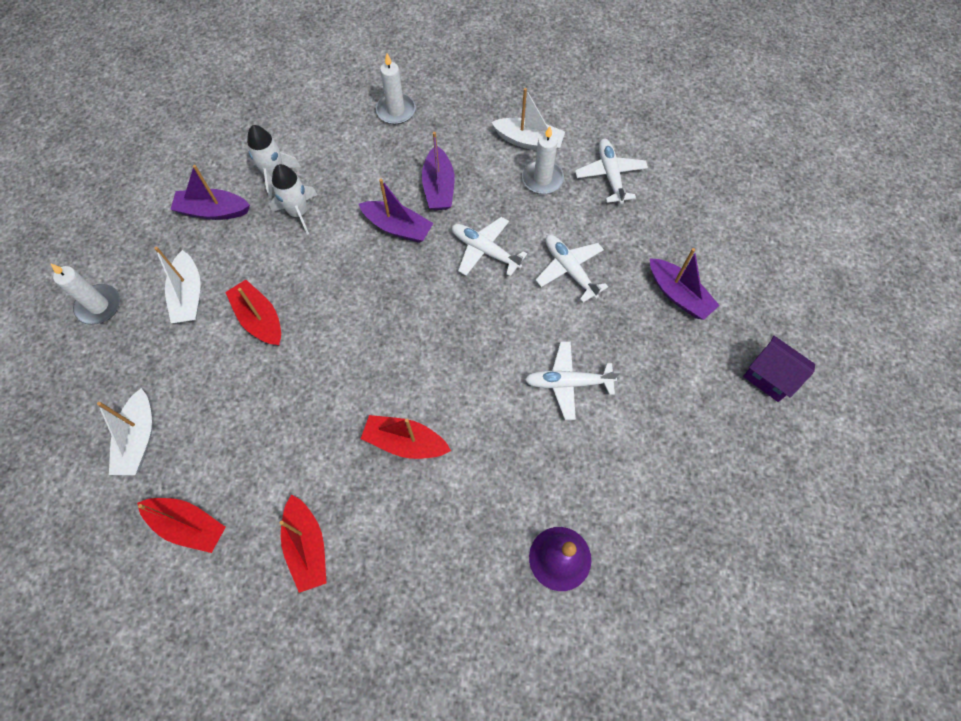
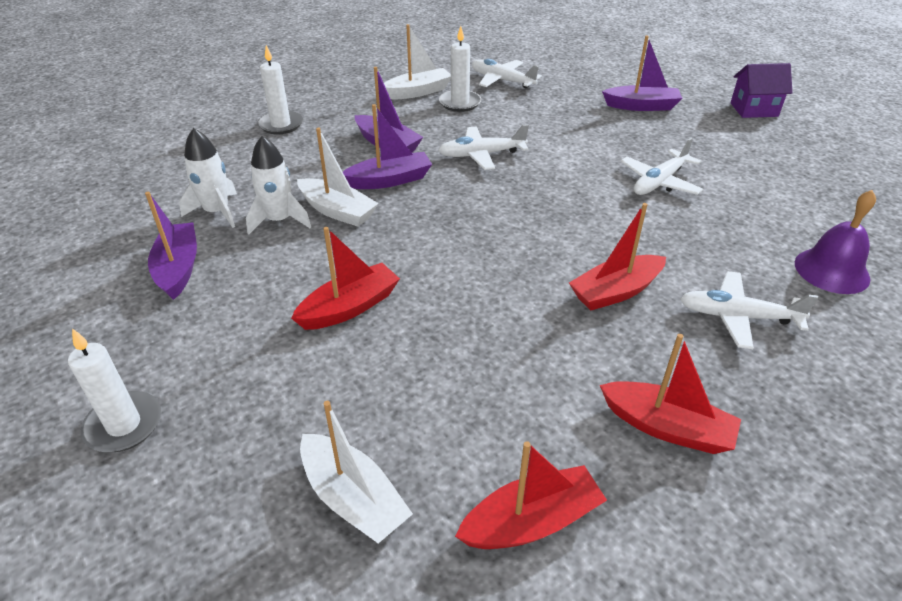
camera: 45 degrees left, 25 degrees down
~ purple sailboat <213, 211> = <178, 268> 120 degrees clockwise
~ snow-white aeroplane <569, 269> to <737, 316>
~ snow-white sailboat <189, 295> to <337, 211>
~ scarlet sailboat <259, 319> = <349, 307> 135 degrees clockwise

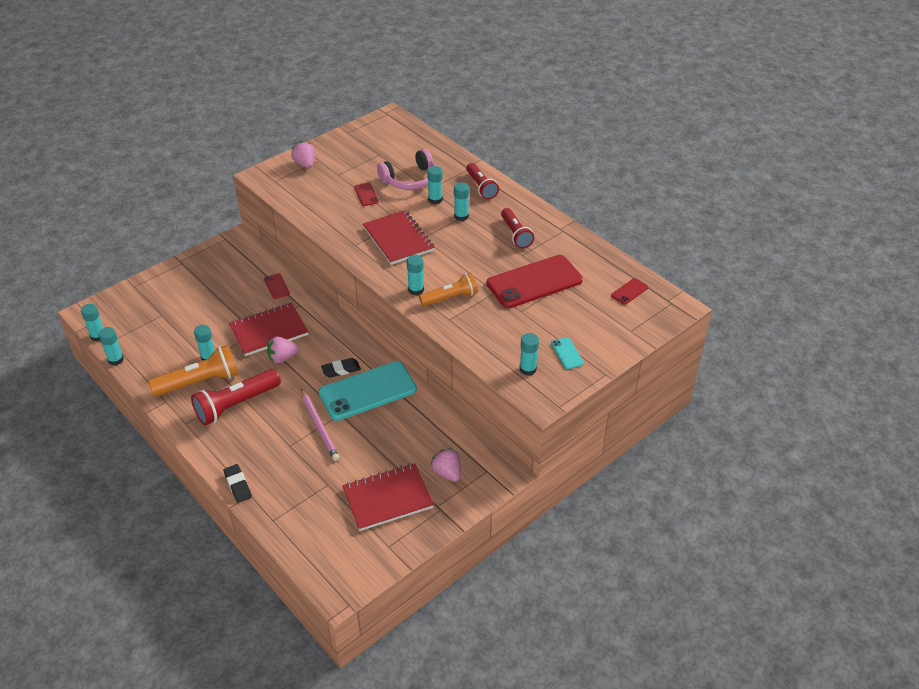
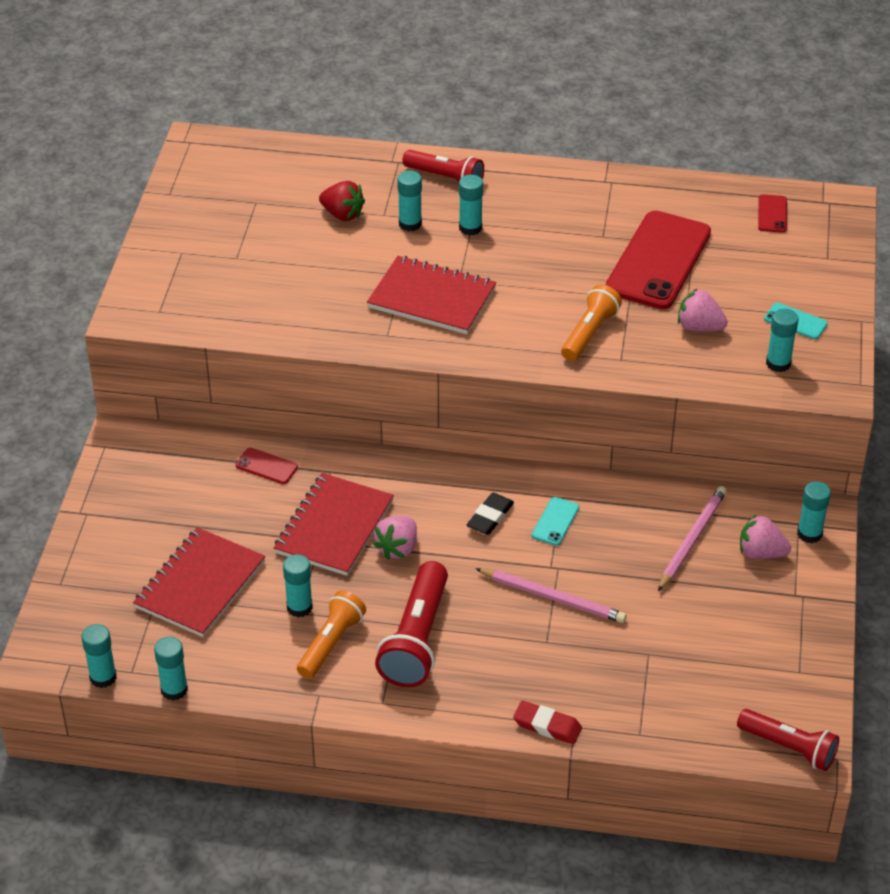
camera: 40 degrees left, 0 degrees up
~ rosy berry <305, 164> to <699, 327>
~ rosy headset <410, 179> to scarlet berry <342, 214>
- scarlet phone <366, 194>
~ scarlet torch <515, 234> to <789, 748>
~ aqua glue <416, 290> to <809, 534>
~ bright orange torch <200, 382> = <331, 643> x0.66
~ aqua phone <368, 391> = <555, 521> x0.42
~ scarlet exercise book <388, 498> to <200, 585>
~ ebony gum eraser <238, 485> to scarlet gum eraser <547, 726>
+ rosy pencil <692, 540>

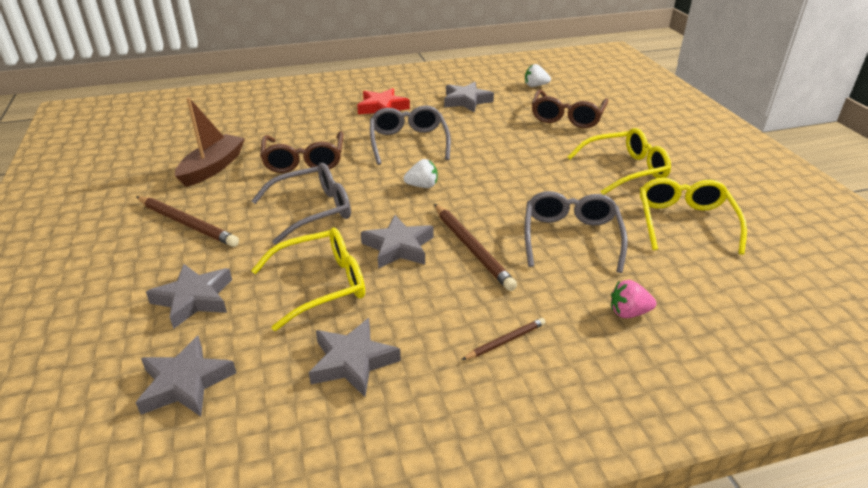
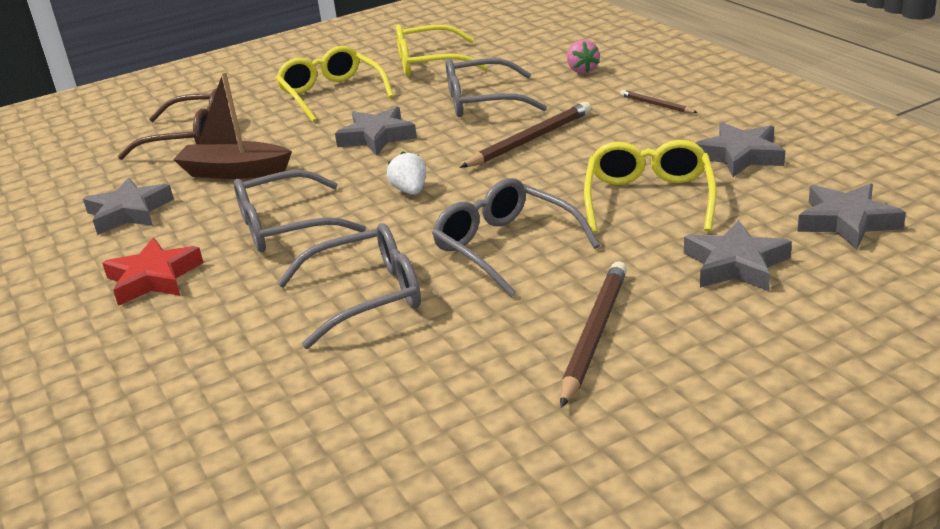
camera: 100 degrees left, 5 degrees down
- snow-white berry <535, 86>
~ brown sailboat <212, 168> to <235, 172>
~ brown spectacles <304, 160> to grey spectacles <366, 296>
~ grey five-pointed star <398, 247> to <377, 137>
~ bright yellow spectacles <321, 285> = <649, 199> 45 degrees clockwise

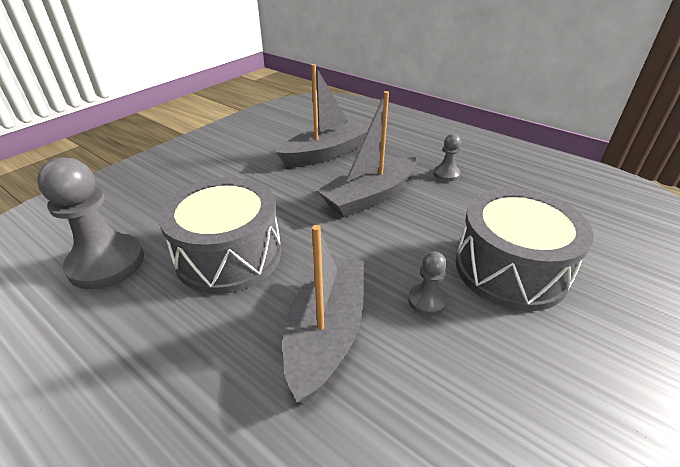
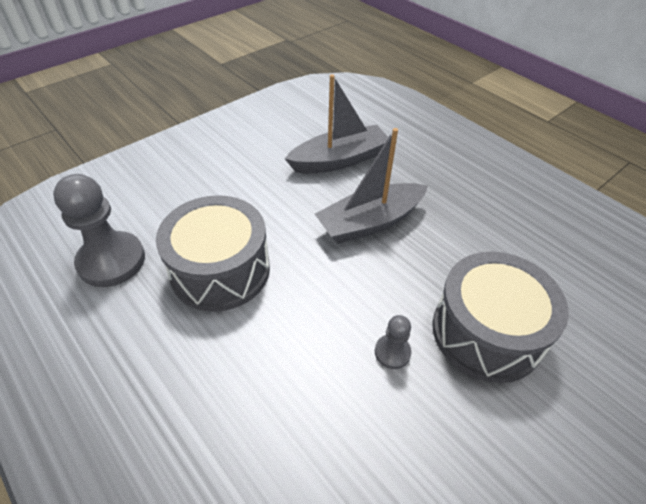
camera: 10 degrees right, 10 degrees up
- grey pawn <446, 174>
- grey sailboat <326, 332>

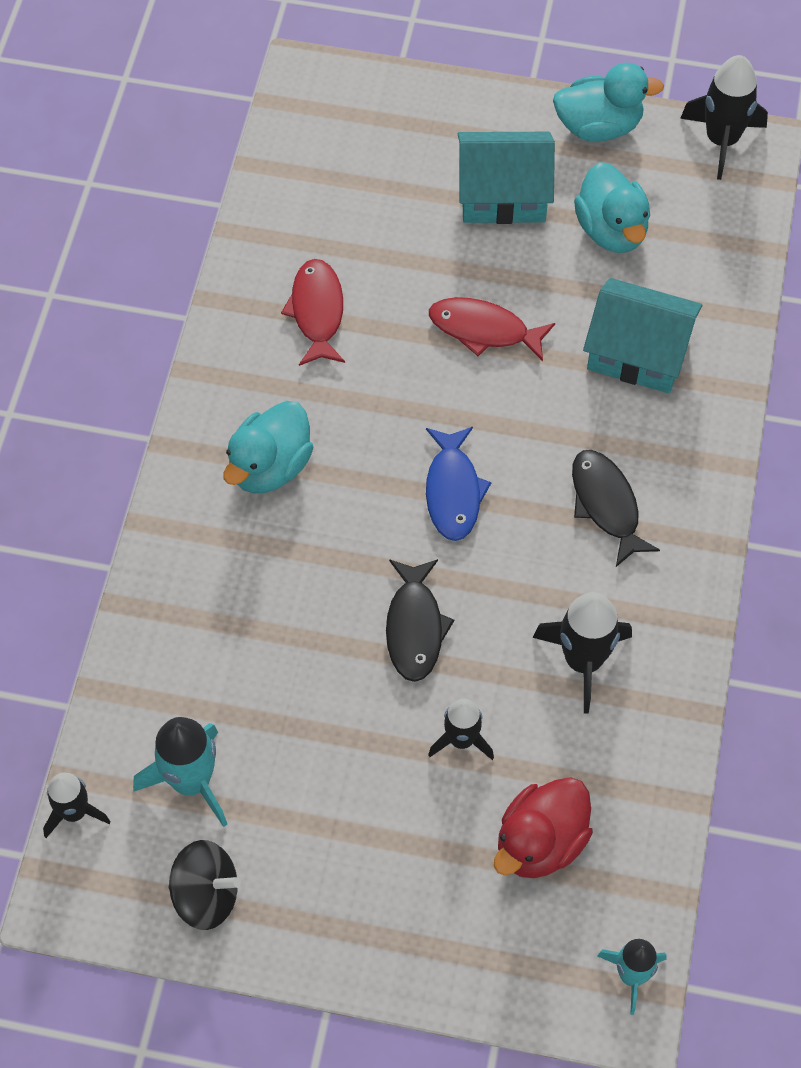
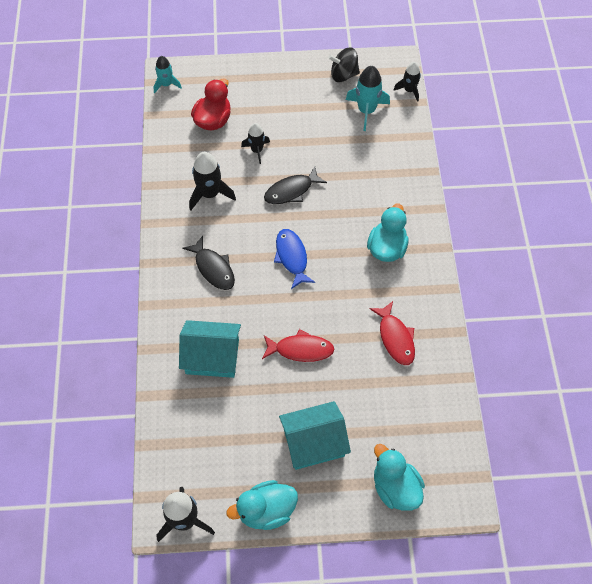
camera: 165 degrees right, 0 degrees up
~ aqua duck <611, 230> to <395, 487>
~ ebony toy fish <415, 627> = <291, 191> 105 degrees counterclockwise

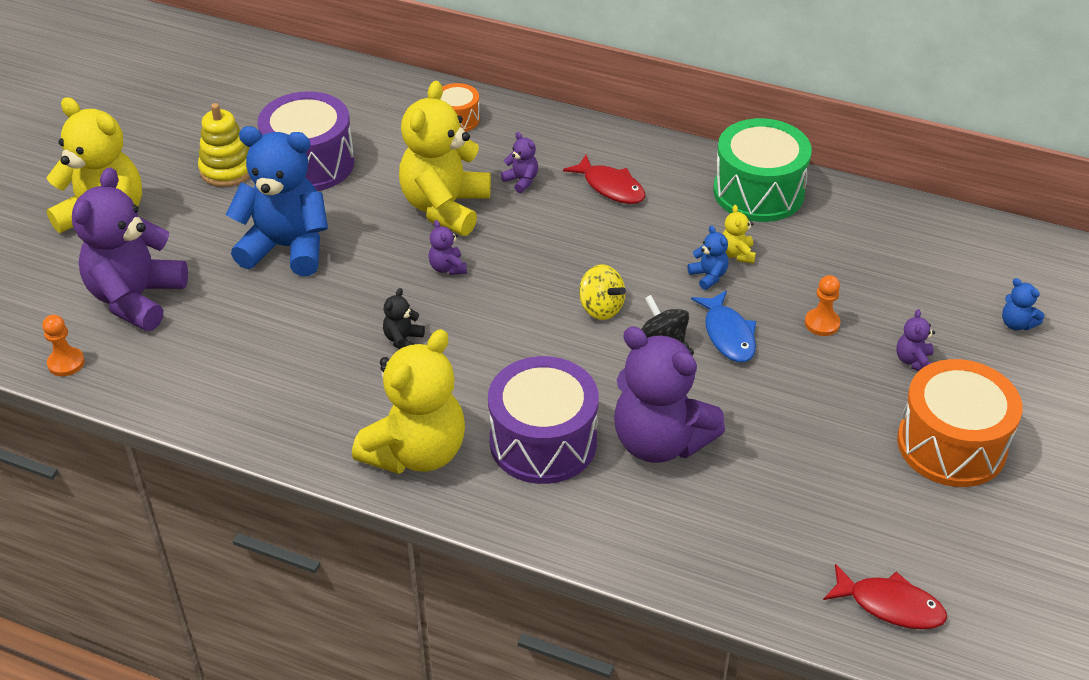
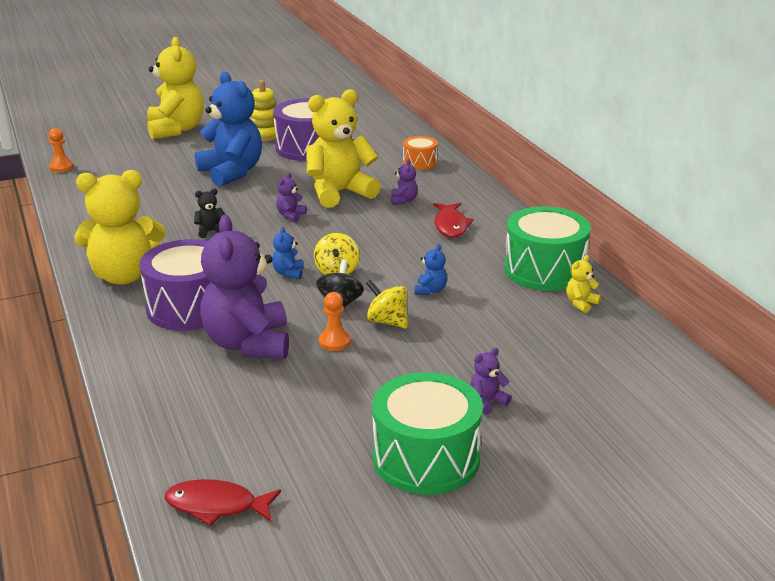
camera: 45 degrees right, 15 degrees down
- purple teddy <136, 298>
~ bright yellow teddy <737, 254> to <581, 304>
~ bright orange pawn <822, 323> to <334, 342>
~ royal blue teddy <1016, 324> to <288, 273>
~ royal blue toy fish <728, 334> to bright yellow whirligig <387, 321>
~ bright orange snare drum <951, 445> to green snare drum <426, 458>
~ scarlet toy fish <890, 605> = <216, 506> 120 degrees clockwise

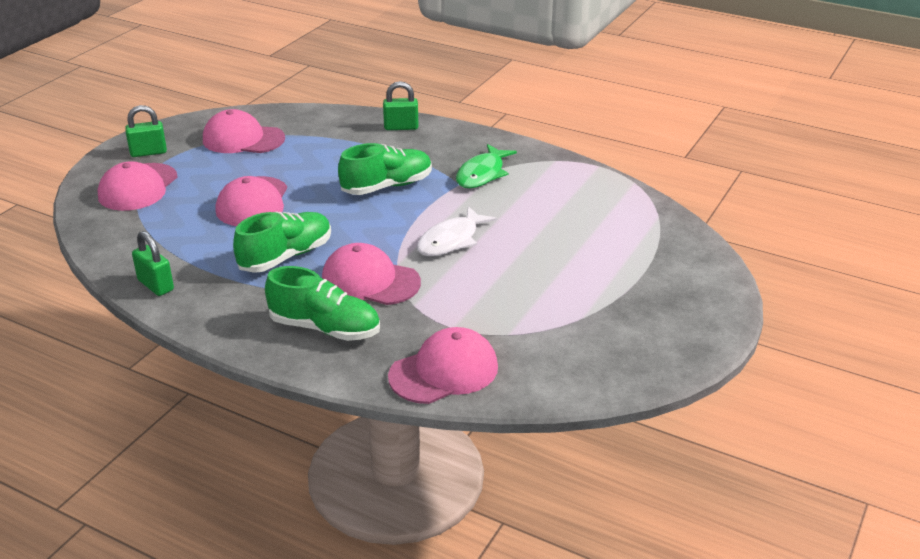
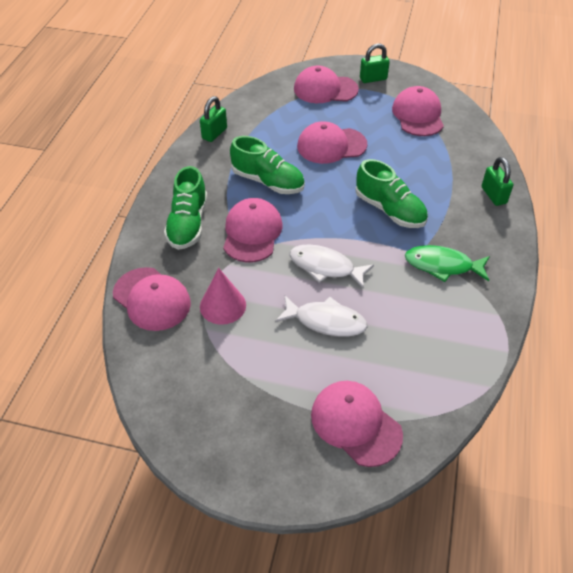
camera: 75 degrees right, 15 degrees up
~ green small lock <148, 152> = <373, 79> 75 degrees counterclockwise
+ rosy solid cone <223, 305>
+ snow-white toy fish <326, 321>
+ rosy peaked cap <355, 424>

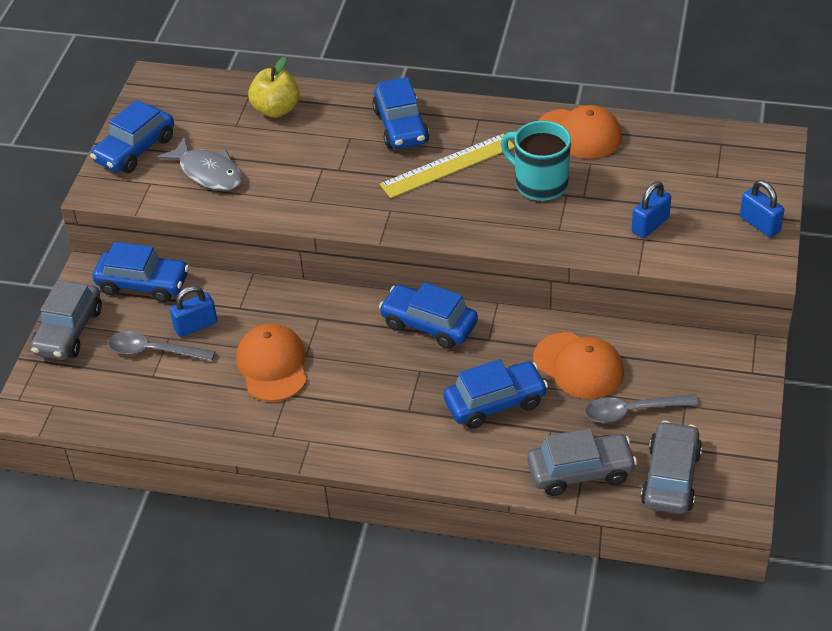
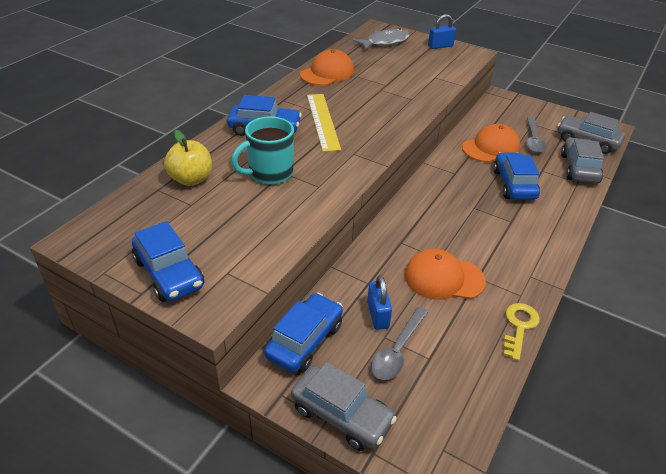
camera: 75 degrees left, 5 degrees down
~ aqua coffee mug <540, 184> to <269, 173>
~ grey toy fish <208, 172> to <385, 42>
- royal blue small lock <650, 225>
- royal blue automobile <429, 325>
+ bright yellow door key <519, 327>

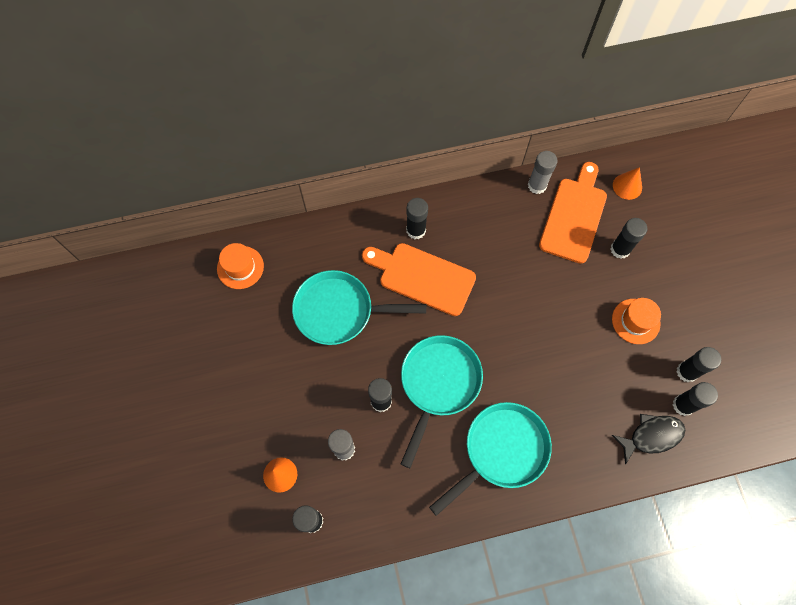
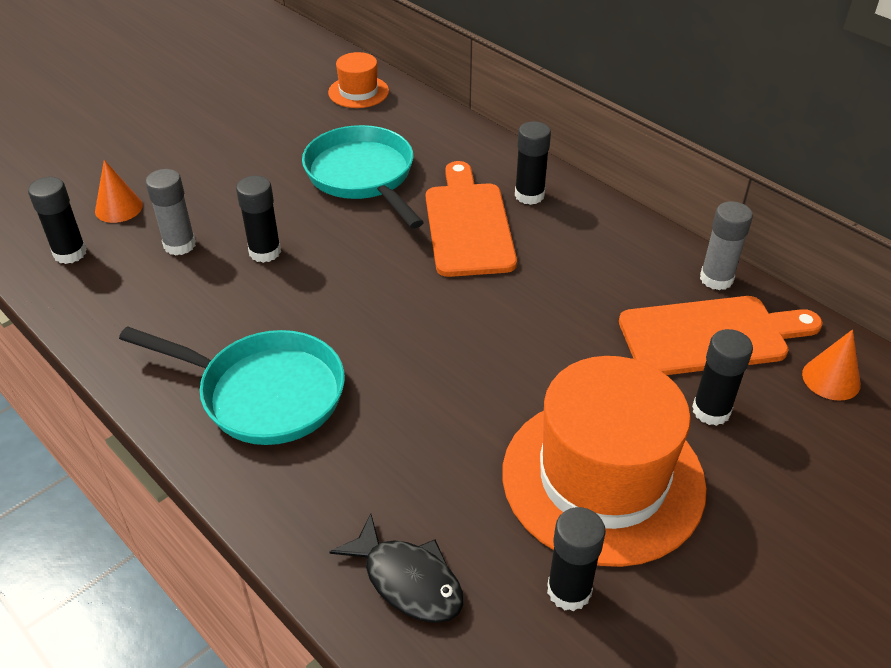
camera: 60 degrees right, 25 degrees down
~ bright orange hat <635, 321> = <603, 478> x2.15
- aqua pan <438, 384>
- ebony glue <683, 405>

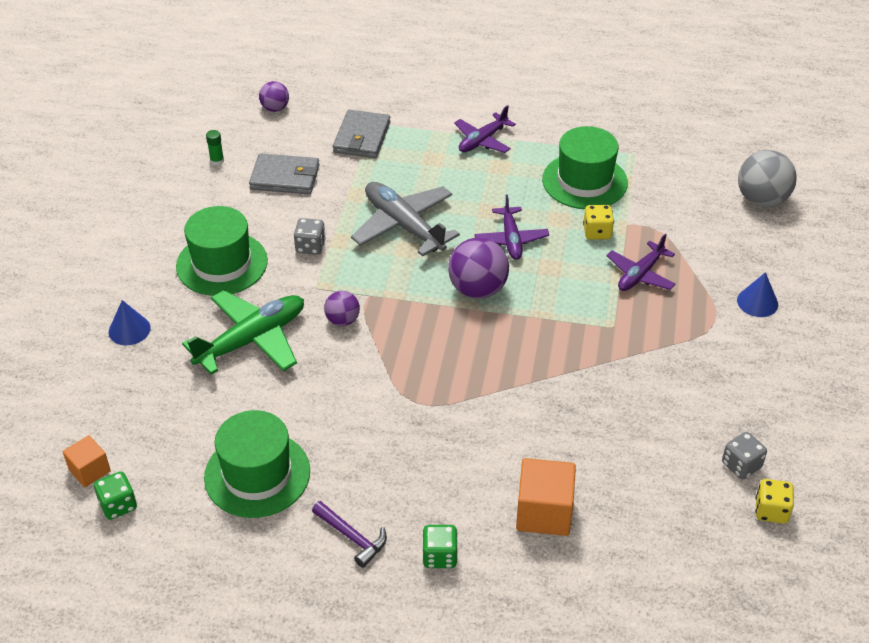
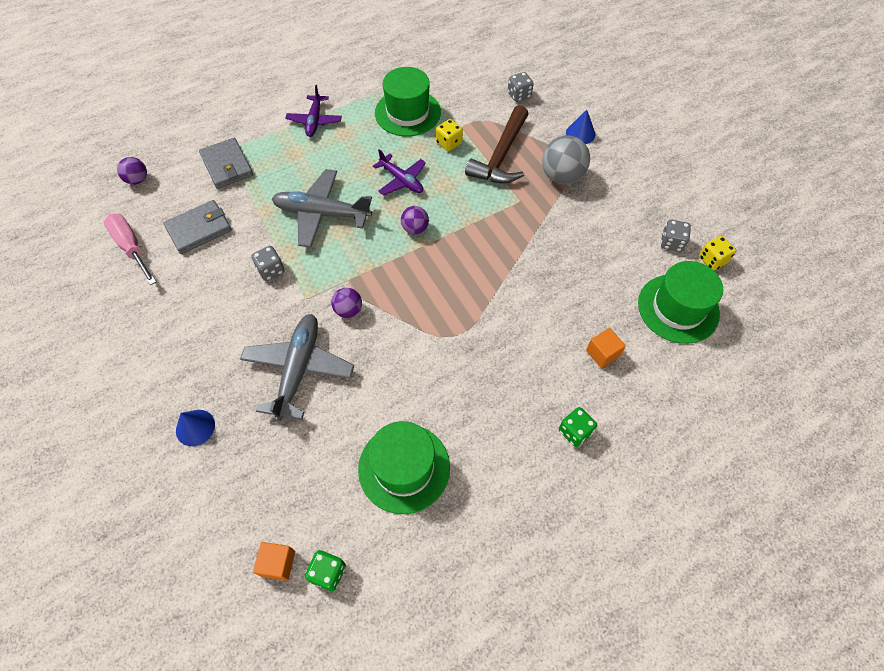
camera: 40 degrees left, 15 degrees up
~ green glue <217, 161> to rosy hand screwdriver <131, 247>
~ grey sphere <761, 200> to <562, 176>
~ green hat <222, 264> to <678, 308>
~ purple aeroplane <640, 274> to brown claw hammer <501, 156>
~ purple sphere <477, 289> = <415, 229> x0.57
~ green aeroplane <252, 340> to grey aeroplane <298, 369>
~ bright orange block <544, 512> = <602, 353> x0.60
- purple claw hammer <352, 537>
+ grey dice <519, 95>

